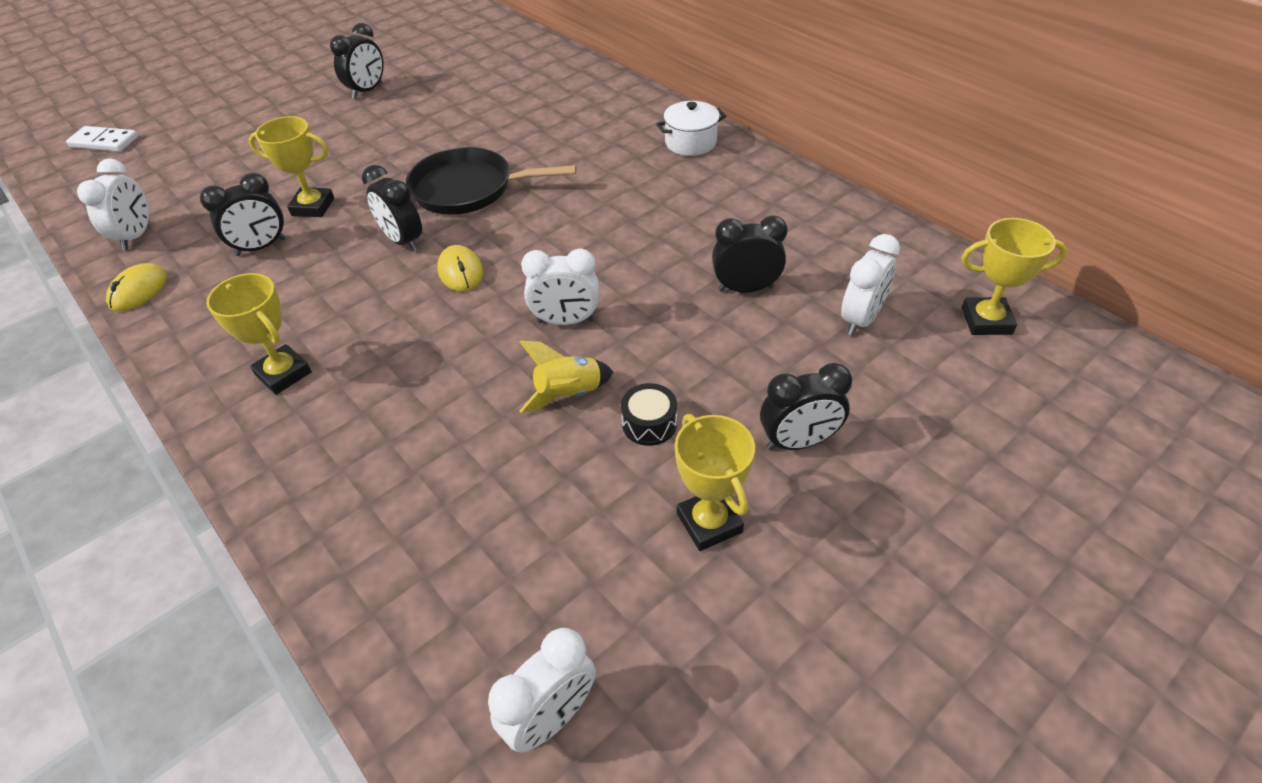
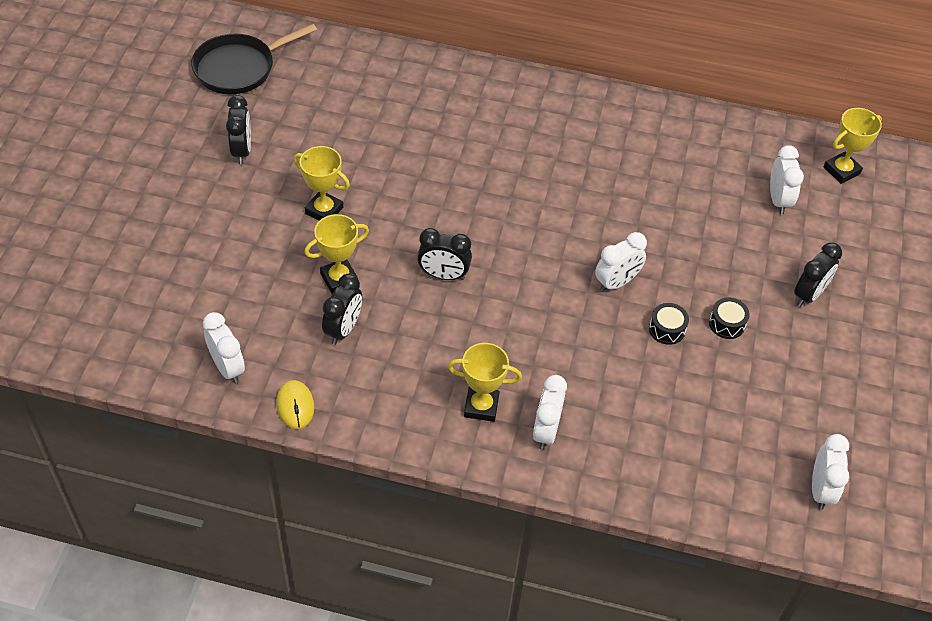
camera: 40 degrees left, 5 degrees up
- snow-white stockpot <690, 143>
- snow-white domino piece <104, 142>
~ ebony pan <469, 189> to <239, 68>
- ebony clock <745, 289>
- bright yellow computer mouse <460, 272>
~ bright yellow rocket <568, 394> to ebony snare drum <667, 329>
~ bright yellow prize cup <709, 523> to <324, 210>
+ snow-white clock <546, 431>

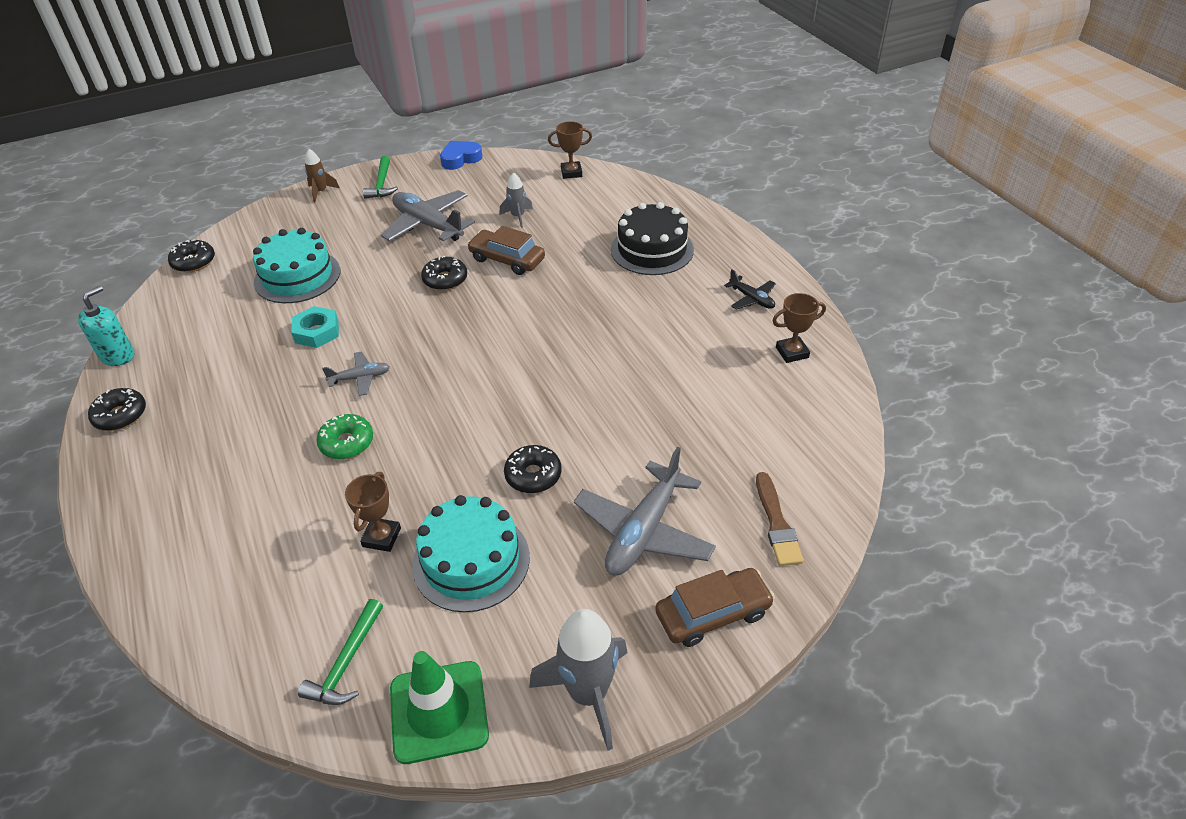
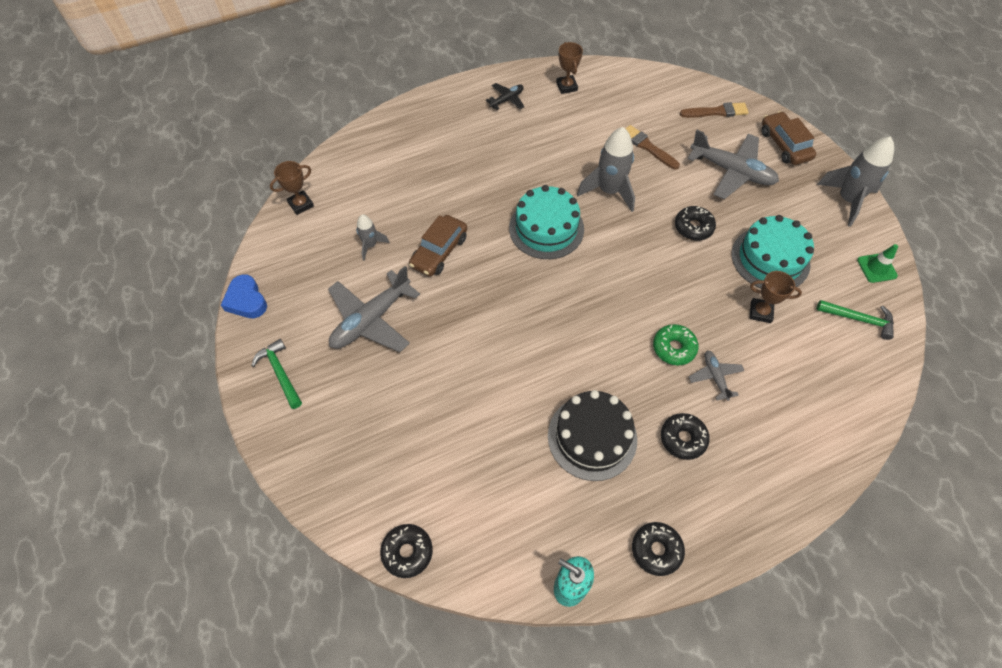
camera: 90 degrees left, 15 degrees up
~ brown prize cup <571, 173> = <301, 204> 60 degrees clockwise
- brown rocket <321, 192>
~ green claw hammer <382, 184> = <280, 373> 120 degrees counterclockwise
~ ebony gateau <652, 249> to <592, 437>
~ aqua gateau <297, 276> to <546, 228>
~ ebony glazed donut <445, 280> to <683, 439>
- aqua nut <317, 332>
~ grey aeroplane <360, 378> to <715, 377>
~ green road cone <439, 711> = <876, 268> x0.57
+ brown paint brush <647, 147>
+ grey rocket <609, 191>

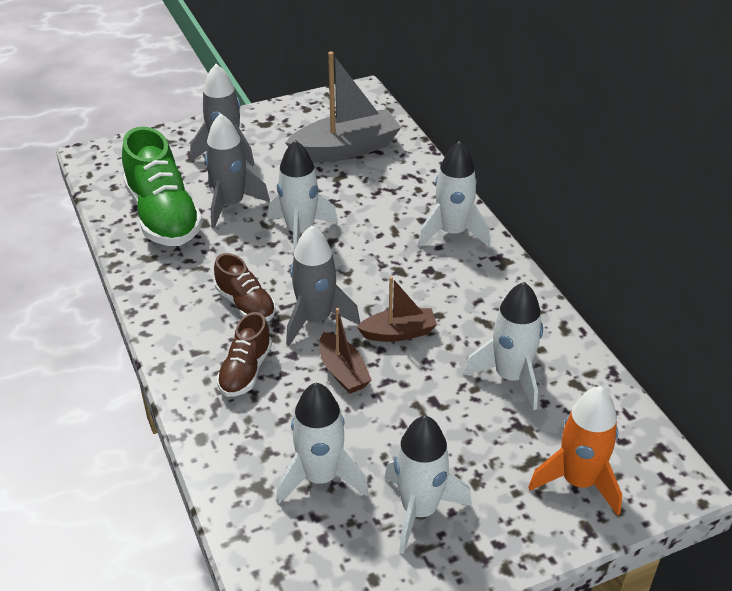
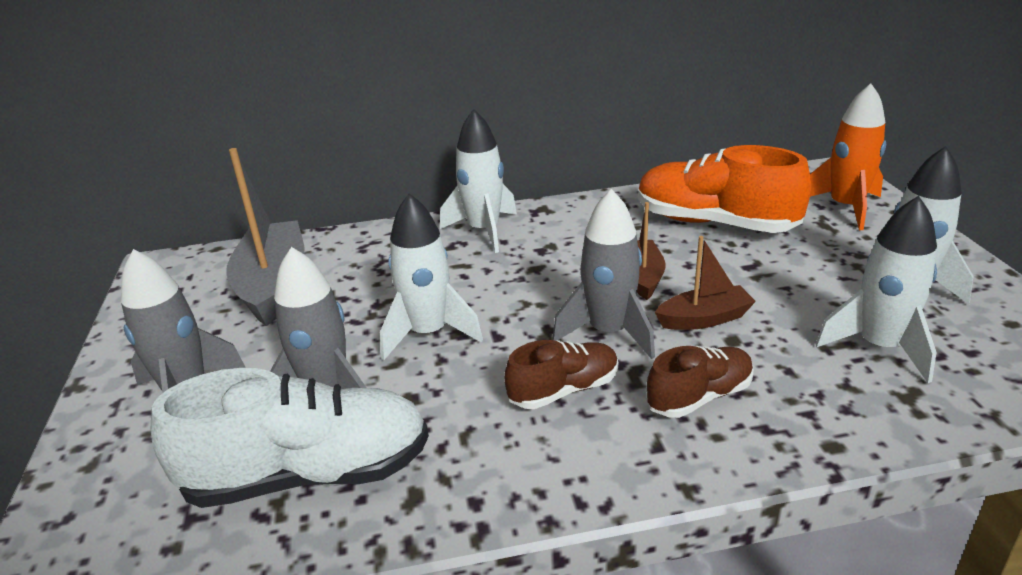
camera: 75 degrees left, 10 degrees down
~ green shoe <163, 216> to snow-white shoe <309, 474>
~ snow-white rocket <510, 377> to bright orange shoe <714, 223>
~ brown shoe <245, 371> = <699, 397> 60 degrees counterclockwise

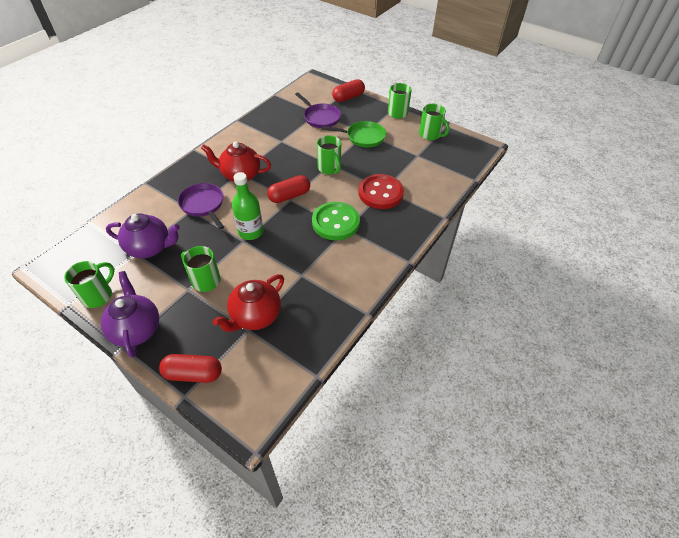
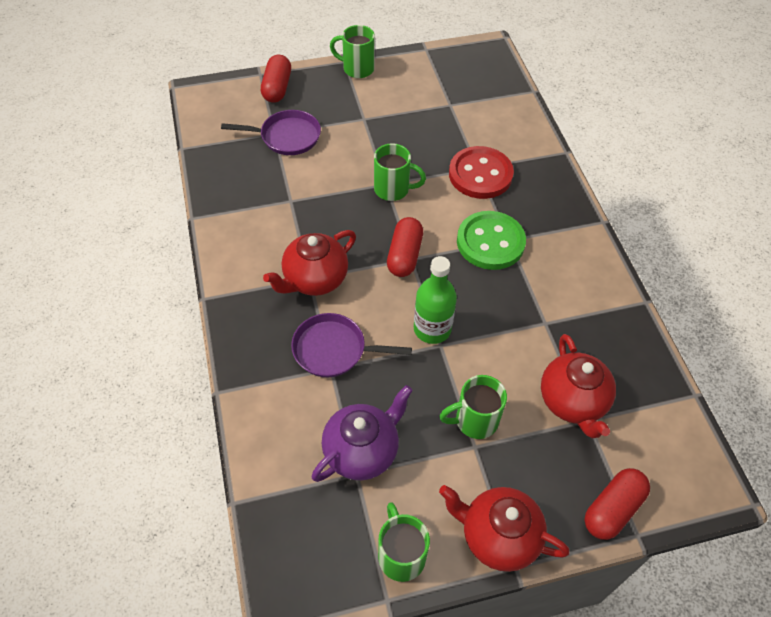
camera: 50 degrees left, 5 degrees up
- green coffee mug <430, 135>
- green pan <363, 137>
~ purple teapot <136, 329> to scarlet teapot <498, 536>

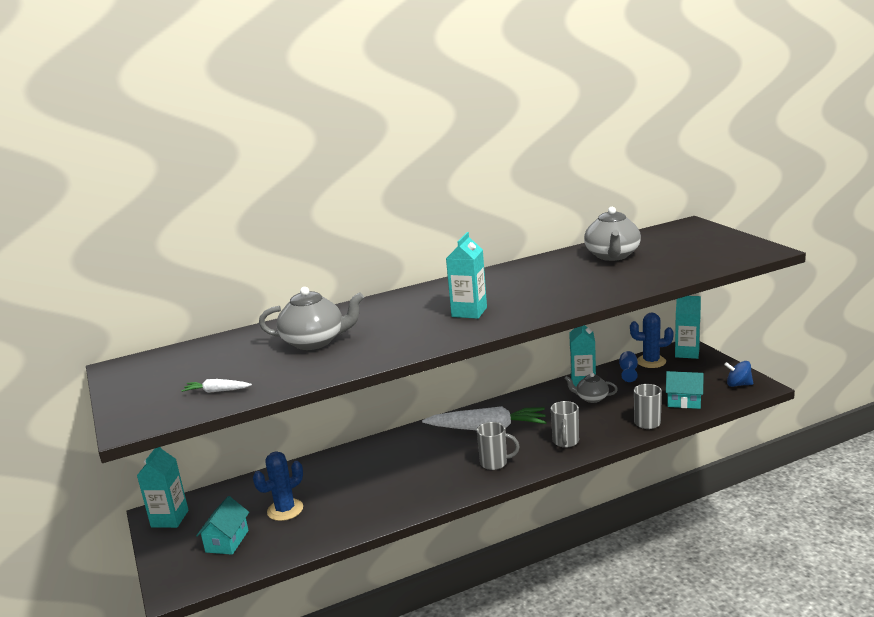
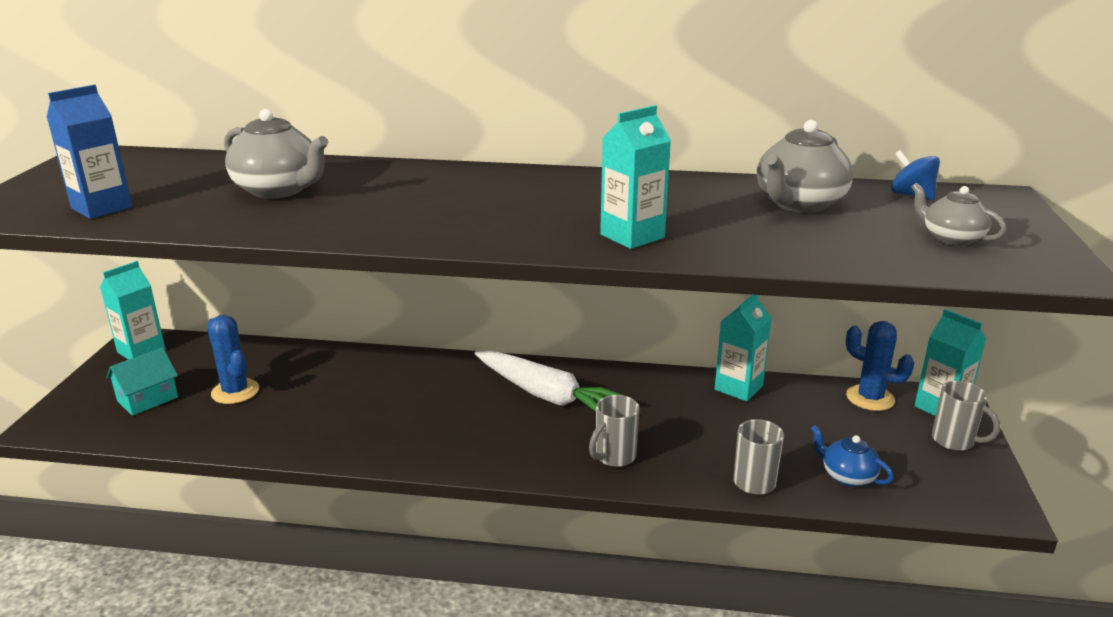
camera: 30 degrees right, 5 degrees up
~ aqua milk carton <469, 312> to <632, 236>
- royal blue chalice <628, 372>
~ royal blue whirligig <738, 384> to <911, 195>
~ aqua house <684, 401> to royal blue teapot <847, 476>
~ grey teapot <591, 398> to <951, 238>
~ snow-white root vegetable <217, 391> to royal blue milk carton <102, 208>
~ grey coffee mug <495, 463> to <954, 441>
~ royal blue saguaro cactus <285, 510> = <235, 391> 60 degrees clockwise

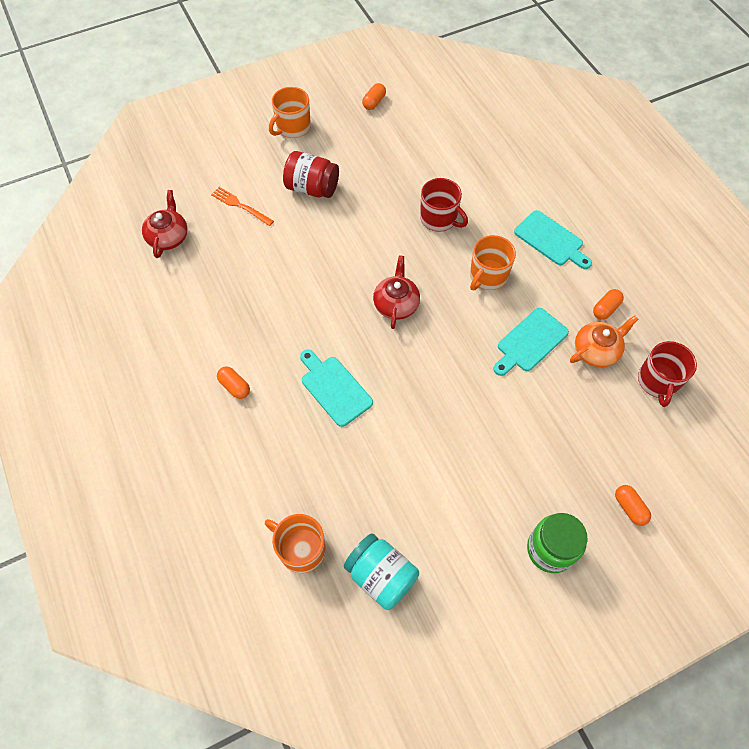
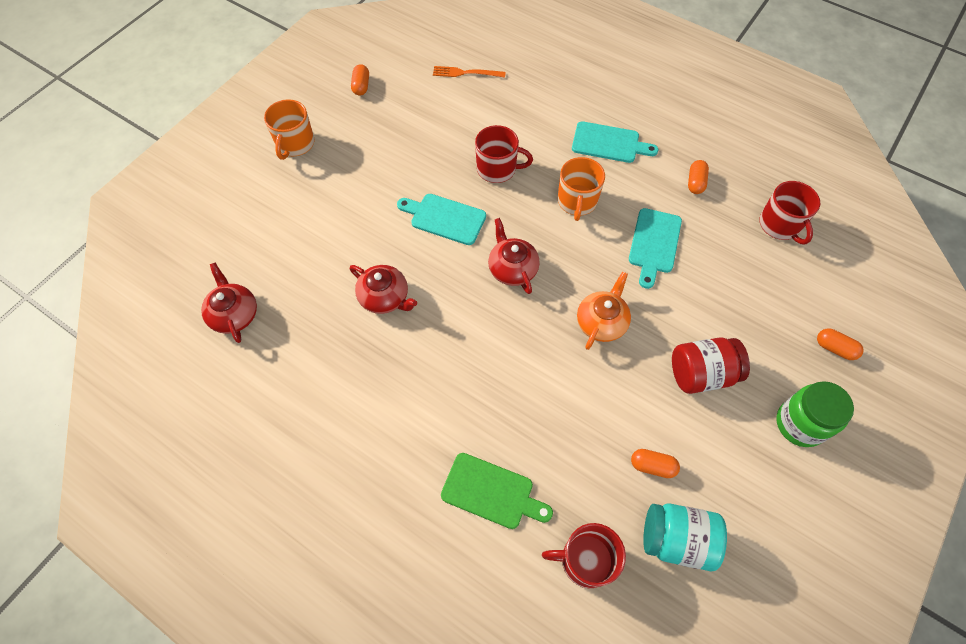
camera: 30 degrees left, 0 degrees up
~ scarlet jam jar <312, 188> to <701, 374>
~ bright orange fork <240, 206> to <466, 73>
~ bright orange teapot <596, 350> to <601, 322>
~ aqua bread board <334, 388> to <445, 218>
~ bright orange pill shape <235, 386> to <652, 466>
~ bright orange coffee mug <301, 549> to scarlet coffee mug <585, 560>
+ scarlet teapot <385, 297>
+ green bread board <491, 492>

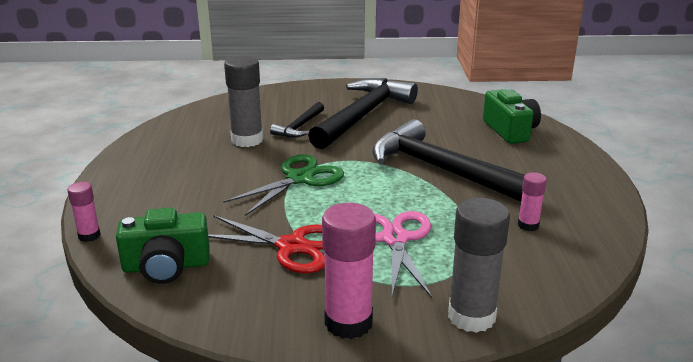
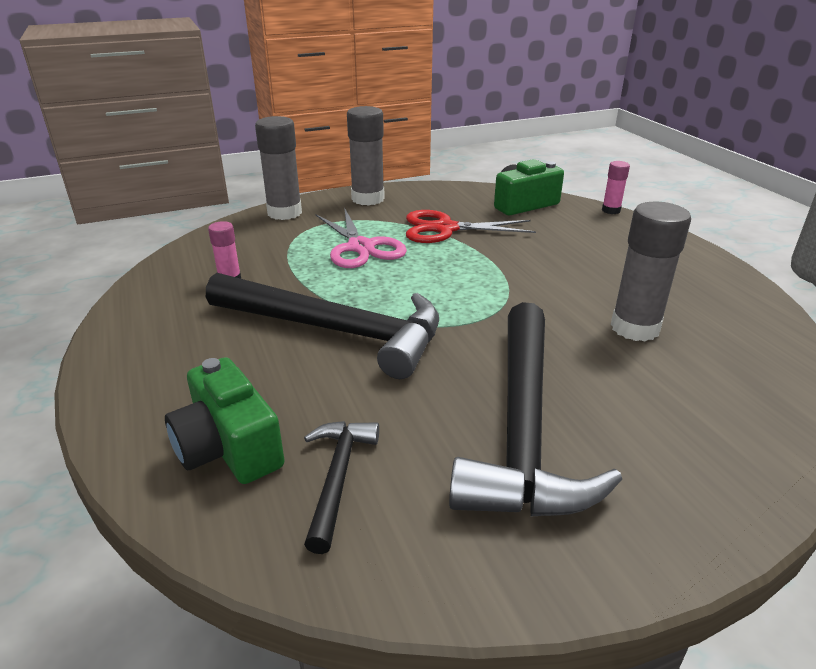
camera: 160 degrees right, 5 degrees up
~ ebony claw hammer <299, 127> to <337, 477>
- green scissors <299, 179>
~ rosy glue <348, 323> to grey glue <368, 199>

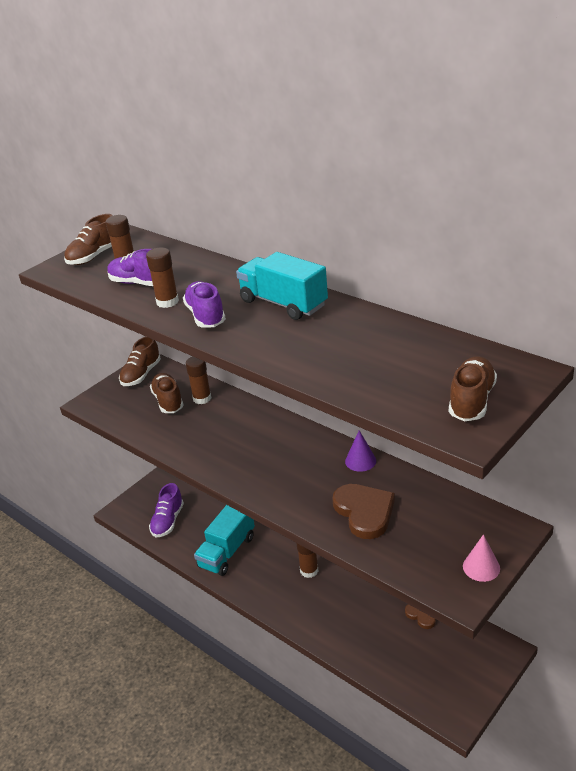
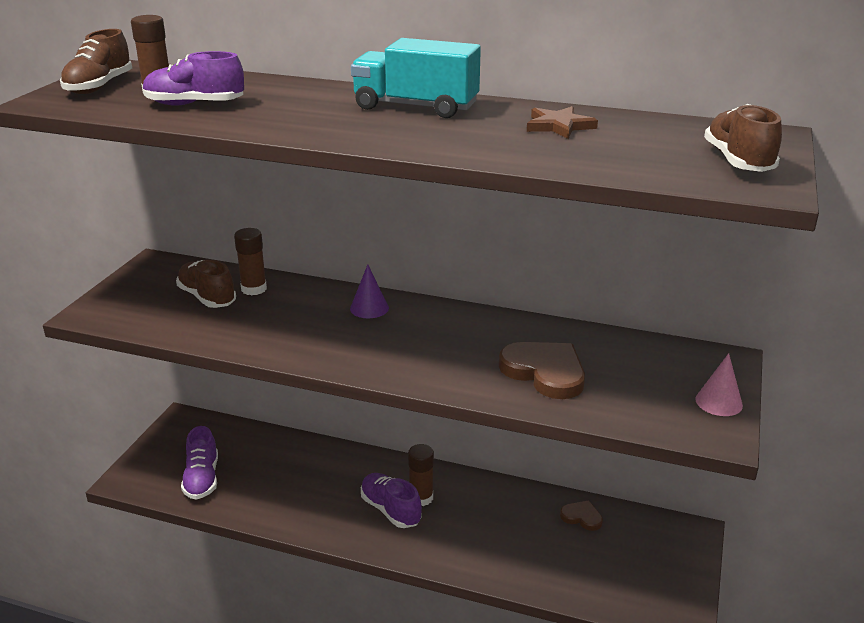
camera: 25 degrees left, 5 degrees down
- brown glue <167, 302>
~ purple shoe <206, 316> to <390, 510>
- brown shoe <141, 375>
~ purple solid cone <360, 461> to <369, 308>
- aqua lorry <227, 551>
+ brown five-pointed star <559, 126>

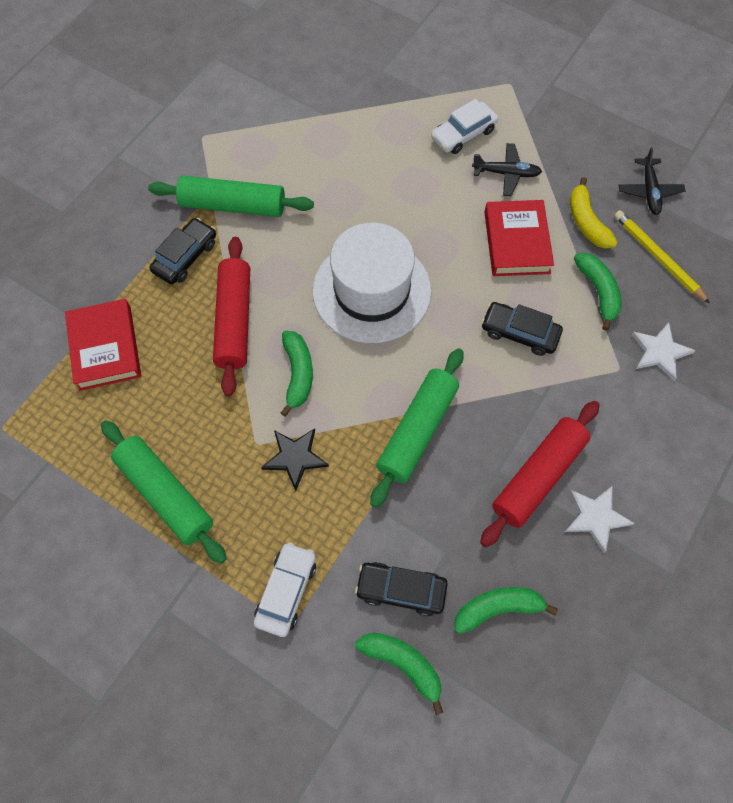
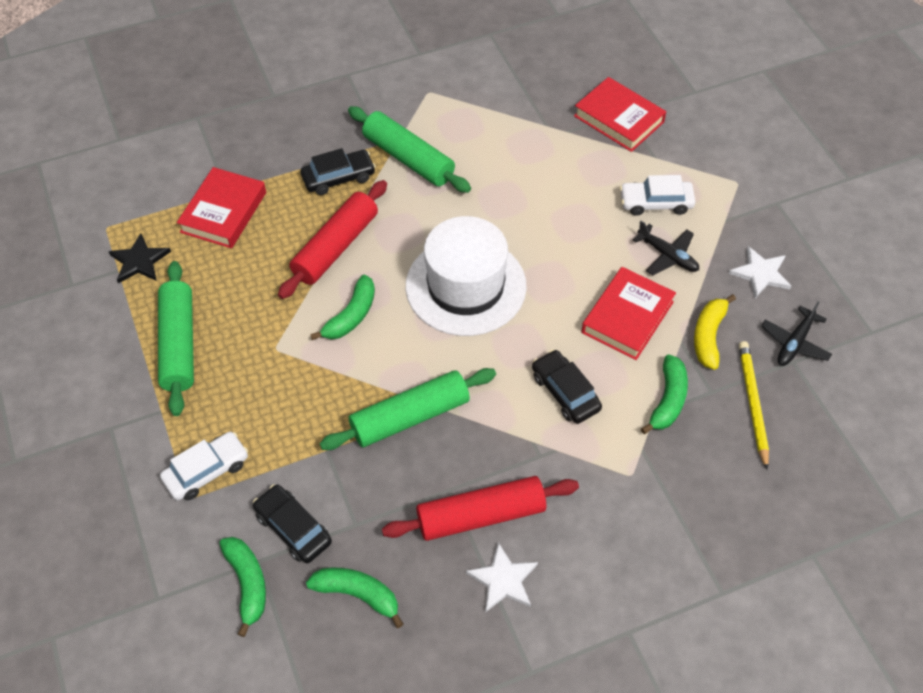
camera: 35 degrees right, 10 degrees down
~ snow-white five-pointed star <660, 352> to <760, 273>
~ ebony five-pointed star <295, 457> to <139, 261>
+ scarlet hardcover <619, 119>

